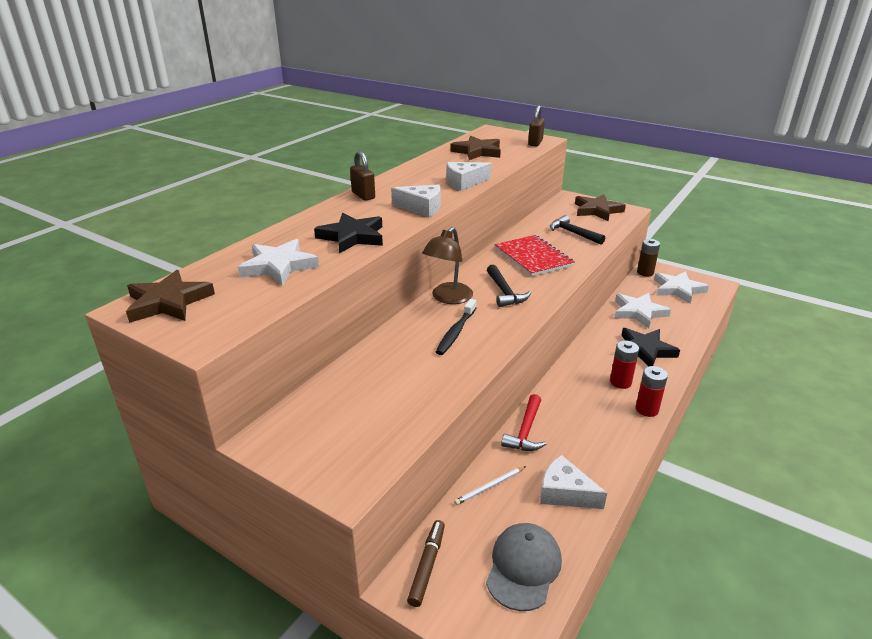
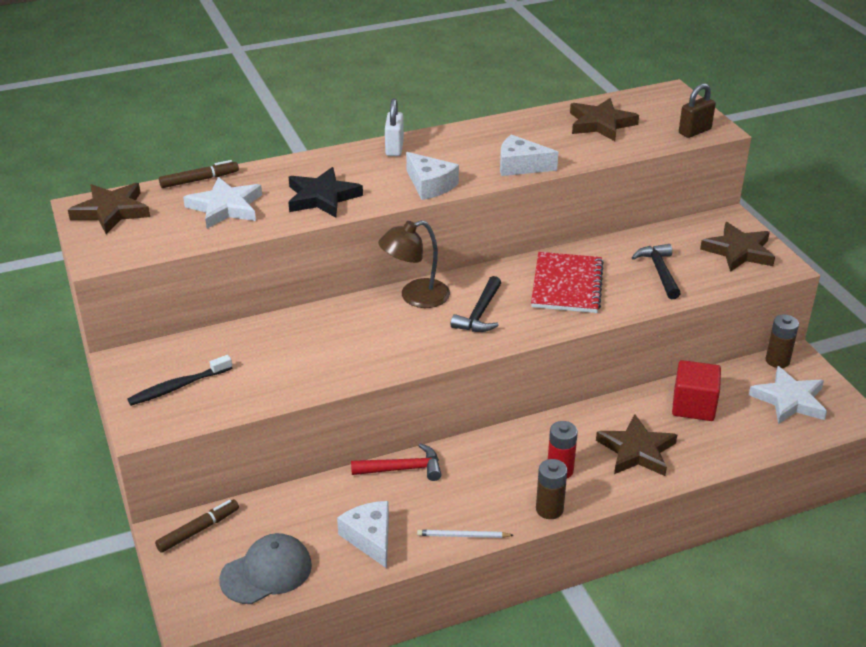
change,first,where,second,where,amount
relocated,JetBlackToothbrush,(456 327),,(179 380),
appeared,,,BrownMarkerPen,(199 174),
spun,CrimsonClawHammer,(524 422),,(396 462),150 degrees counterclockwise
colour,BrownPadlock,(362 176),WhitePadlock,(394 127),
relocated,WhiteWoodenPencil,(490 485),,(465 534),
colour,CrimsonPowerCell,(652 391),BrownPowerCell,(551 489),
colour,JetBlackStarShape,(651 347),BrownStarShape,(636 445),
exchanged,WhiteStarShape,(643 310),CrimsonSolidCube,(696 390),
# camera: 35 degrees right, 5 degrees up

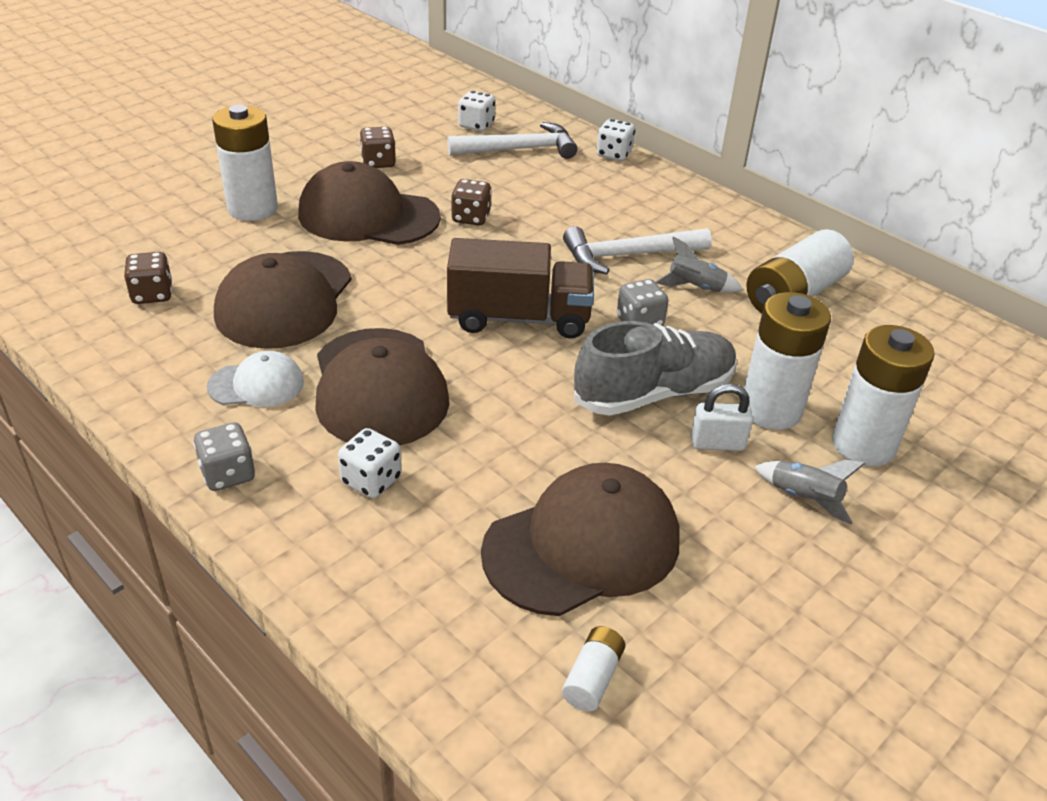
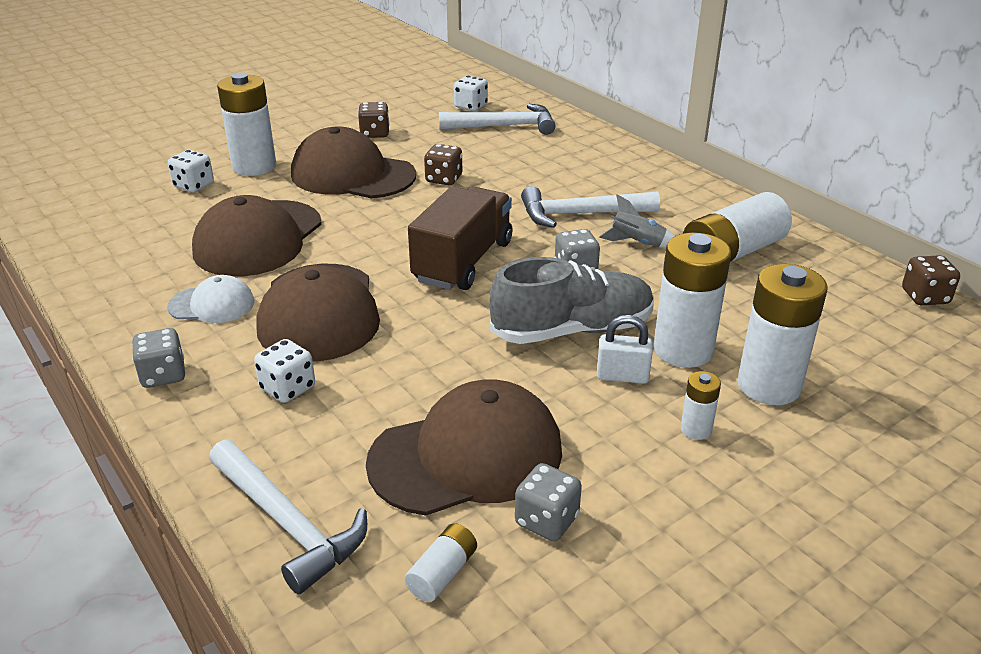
change,first,where,second,where,amount
relocated,WhiteGameDie,(615 140),,(191 171),
appeared,,,WhiteClawHammer,(288 516),
spun,BrownToyTruck,(520 288),,(460 238),75 degrees counterclockwise
appeared,,,AshGreyGameDie,(548 502),
exchanged,AshGreyRocket,(809 492),WhitePowerCell,(700 405),
relocated,BrownGameDie,(148 278),,(931 280),
# camera: 10 degrees right, 5 degrees down

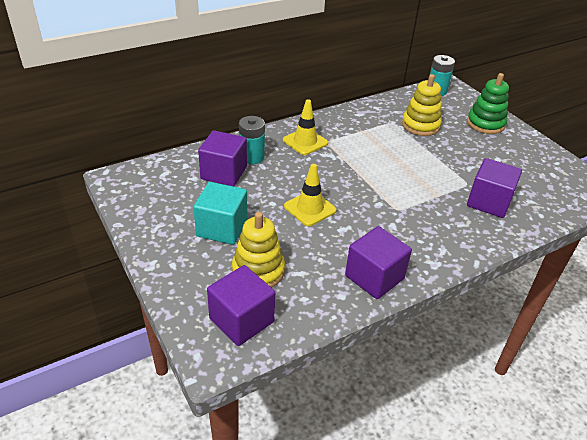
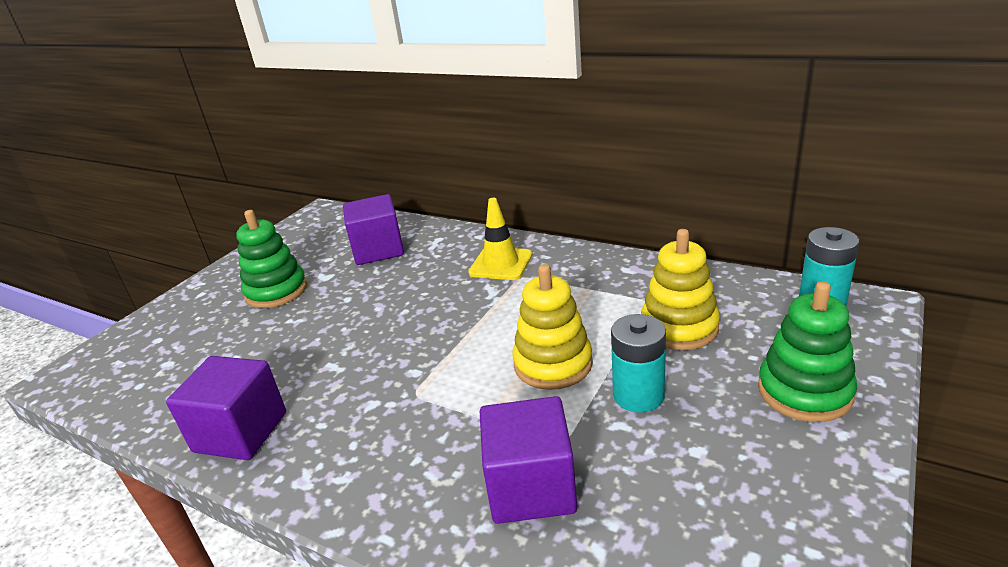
change,first,where,second,where,amount
exchanged,TealSolidCube,(220 213),LeafGreenStackingRings,(271 259),
relocated,BrightYellowStackingRings,(258 250),,(552 327),
relocated,TealPowerCell,(252 140),,(638 363),
missing,RoyalPurpleSolidCube,(241 305),,,
missing,BrightYellowSafetyCone,(310 195),,,
# camera: 65 degrees right, 10 degrees down

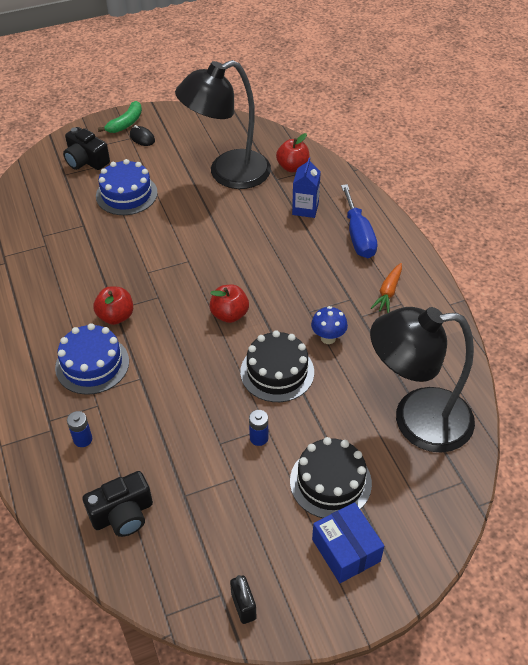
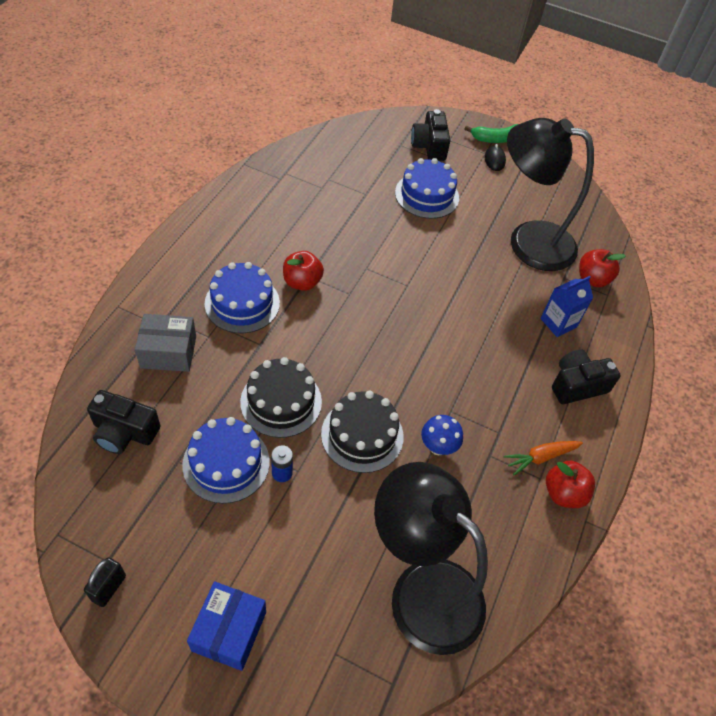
change,first,where,second,where,amount
exchanged,RoyalBluePowerCell,(79 429),AshGreyParcel,(165 343),
appeared,,,RoyalBlueLayerCake,(226 460),
relocated,JetBlackLayerCake,(331 477),,(281 397),
relocated,CrimsonApple,(229 304),,(570 484),
exchanged,RoyalBlueFlatScrewdriver,(359 221),JetBlackCompactCamera,(586 376),
# camera: 40 degrees right, 5 degrees up

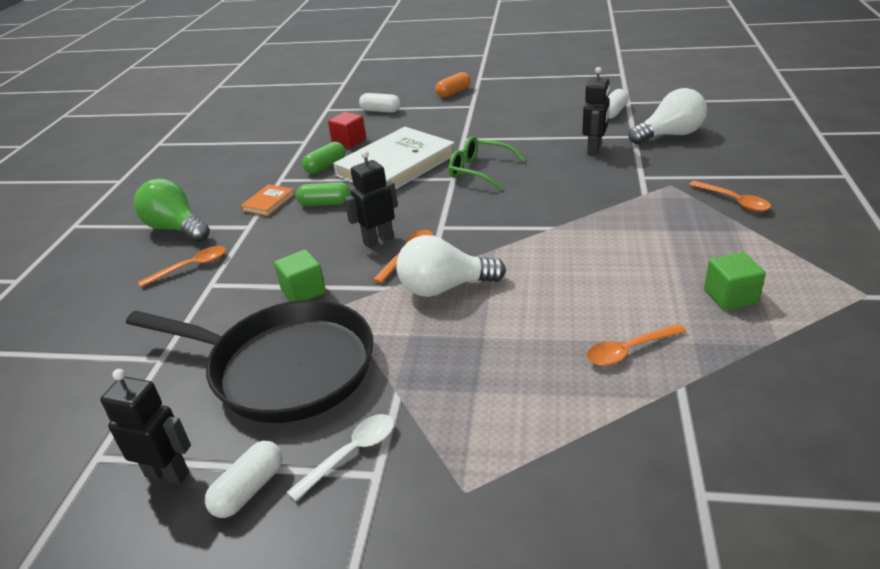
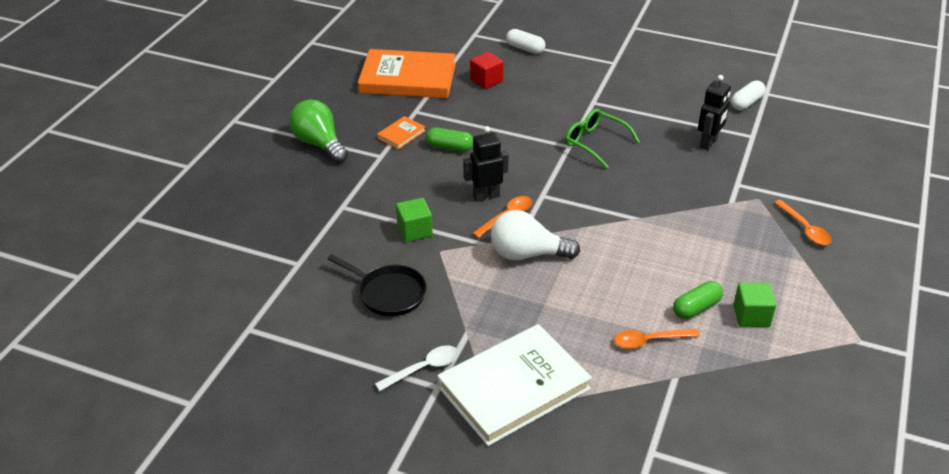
change,first,where,second,where,amount
size,JetBlackPan,(250 361),,(377 285),x0.54
appeared,,,OrangeColouredBook,(407 73),
relocated,WhiteBook,(394 158),,(514 385),
relocated,LeafGreenPill,(323 158),,(698 300),
missing,JetBlackRobotFigure,(145 427),,,
missing,OrangeColouredSpoon,(182 267),,,
missing,WhitePill,(244 479),,,
missing,OrangeColouredPill,(453 85),,,
missing,WhiteBulb,(667 116),,,
# camera: 10 degrees right, 5 degrees up

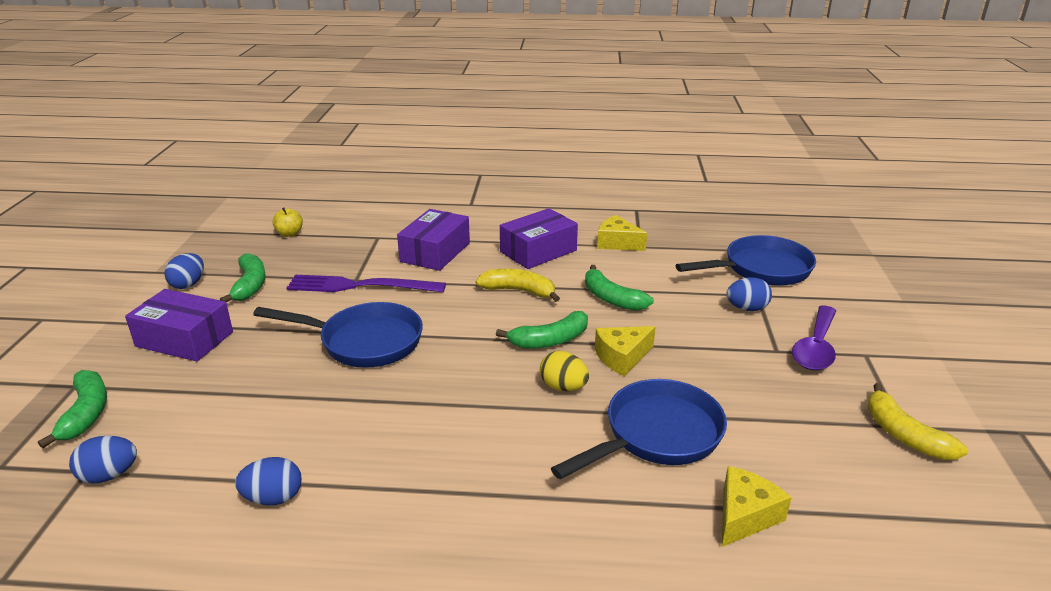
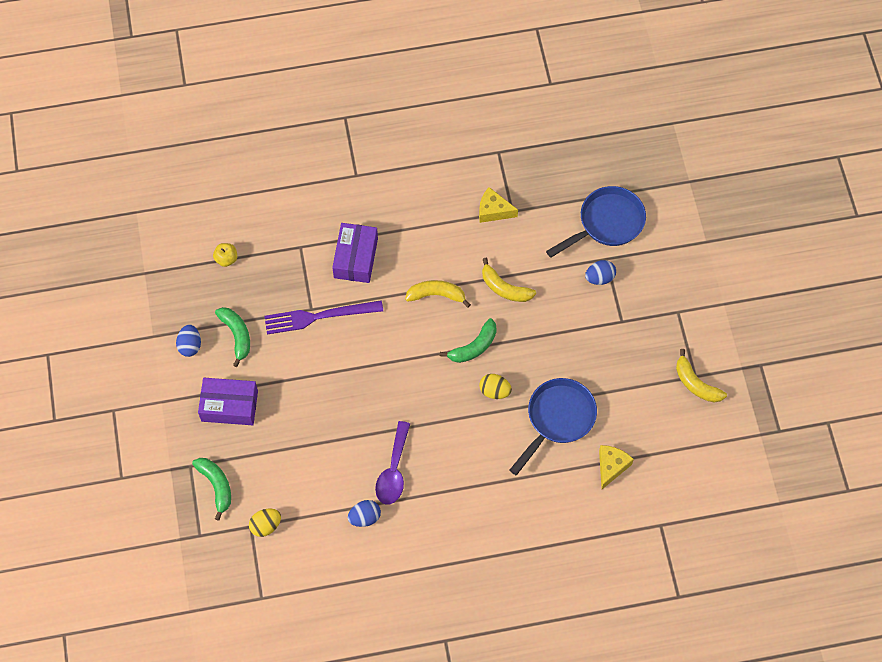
change,first,where,second,where,amount
colour,RoyalBlueEgg,(103 460),BrightYellowEgg,(265 523),
relocated,RoyalPurpleSpoon,(814 338),,(392 462),
colour,LeafGreenToyBanana,(619 288),BrightYellowToyBanana,(509 280),
missing,RoyalBluePan,(338 335),,,
missing,RoyalPurpleParcel,(539 238),,,
missing,BrightYellowCheese,(625 351),,,
# camera: 15 degrees left, 35 degrees up

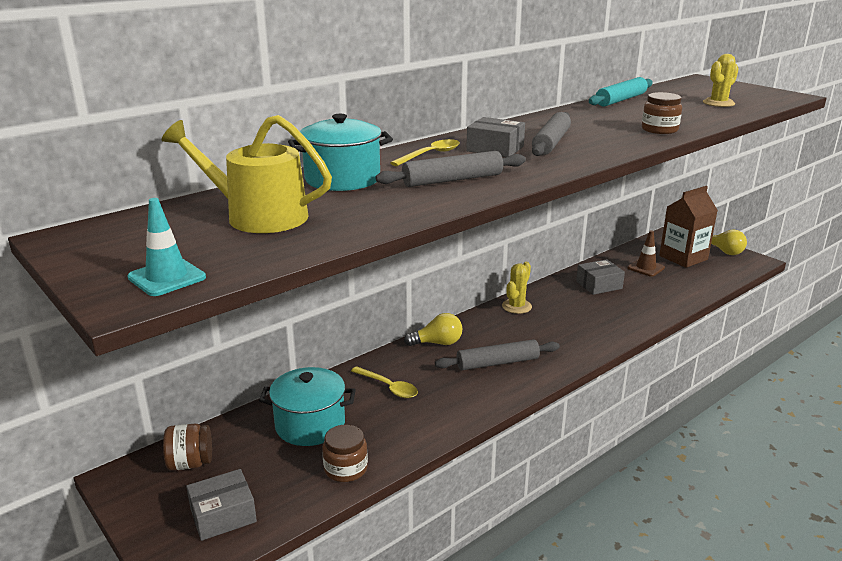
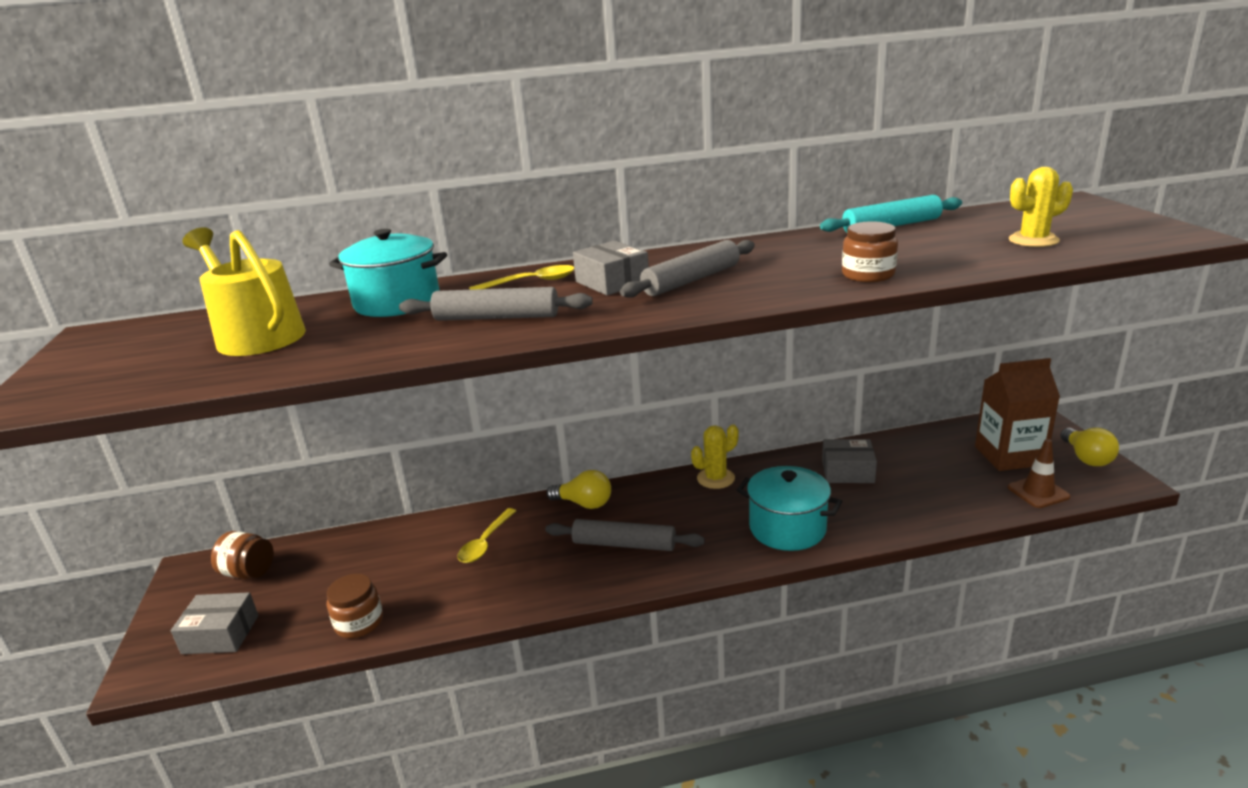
change,first,where,second,where,amount
spun,BrightYellowSpoon,(384 382),,(486 535),45 degrees clockwise
relocated,TealStockpot,(307 406),,(789 508),
relocated,BrownSafetyCone,(646 253),,(1039 473),
missing,TealSafetyCone,(166 247),,,
# camera: 30 degrees right, 0 degrees up

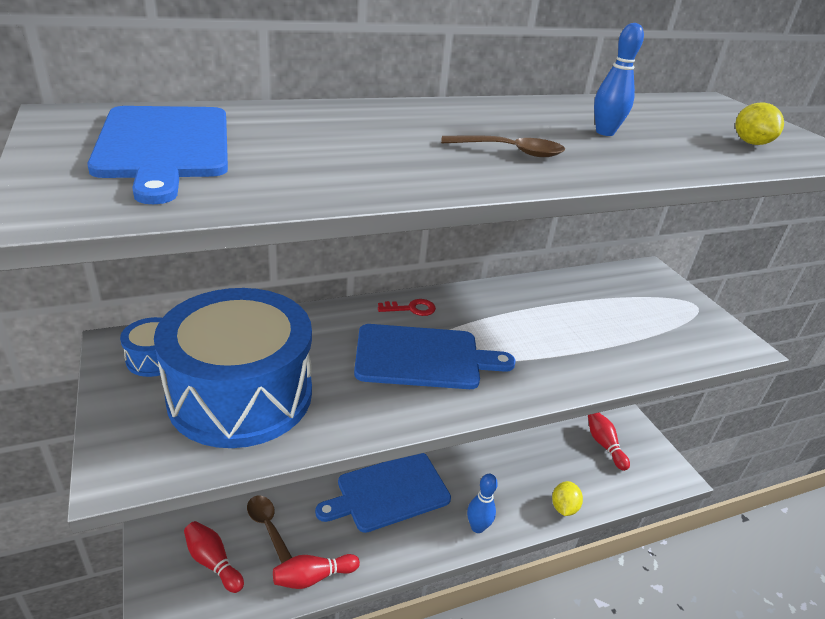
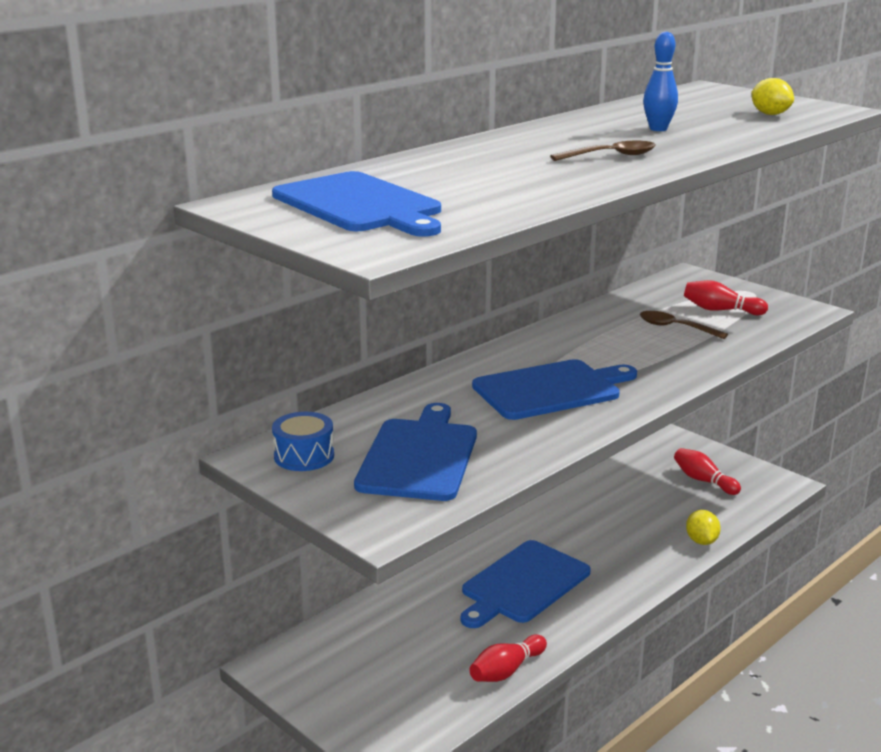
change,first,where,second,where,amount
exchanged,RoyalBlueDrum,(233 368),RoyalBlueBreadBoard,(415 452),
relocated,BrownSpoon,(269 529),,(684 325),
relocated,CrimsonBowlingPin,(214 557),,(726 297),
missing,CrimsonKey,(407 307),,,
missing,RoyalBlueBowlingPin,(482 503),,,
# camera: 20 degrees left, 10 degrees down

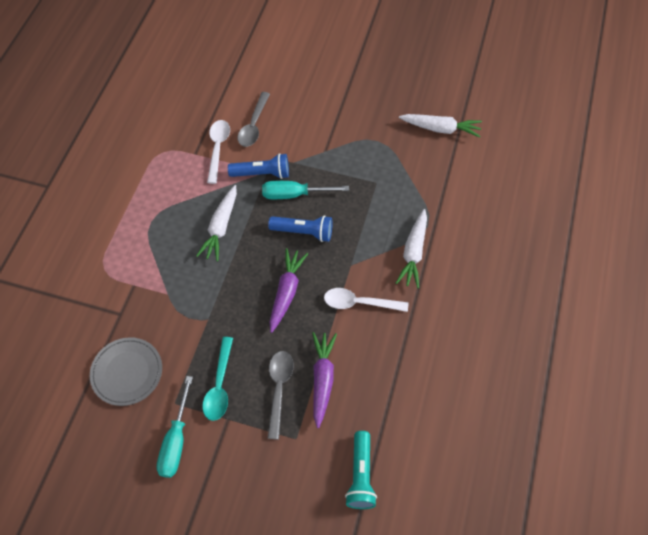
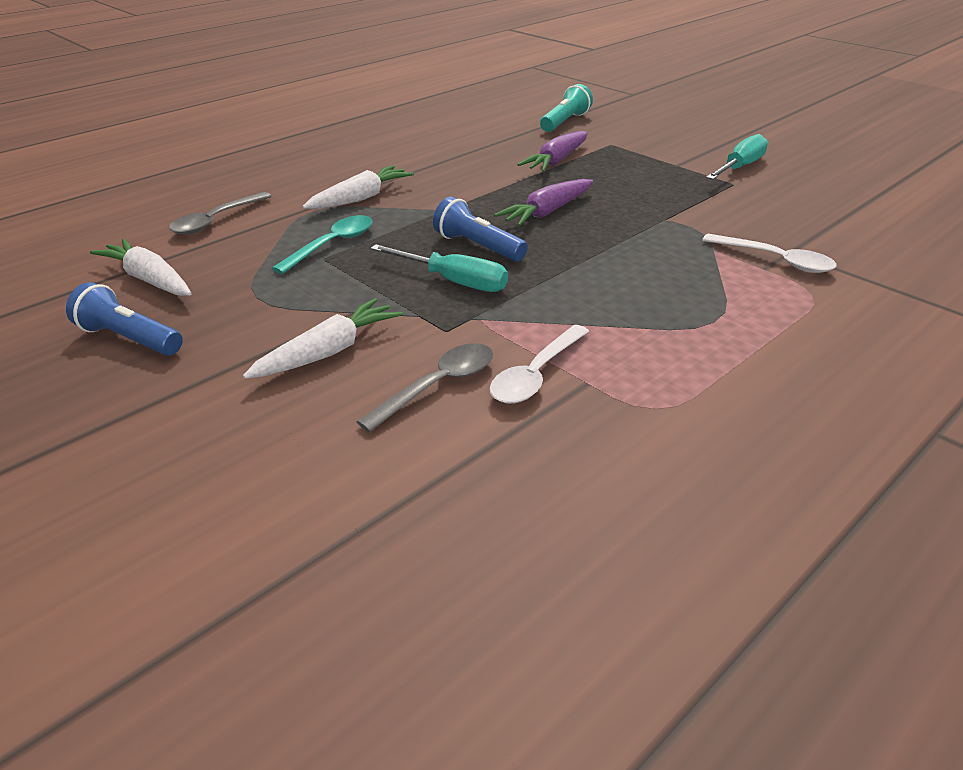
change,first,where,second,where,amount
relocated,RoyalBlueTorch,(258 166),,(124 319),
relocated,AshGreySpoon,(281 395),,(220 213),
relocated,WhiteRootVegetable,(216 223),,(323 338),
relocated,TealSpoon,(217 379),,(322 244),
relocated,WhiteSpoon,(366 300),,(769 253),
missing,AshGreyFlatDish,(126 371),,,
# camera: 150 degrees left, 25 degrees down

